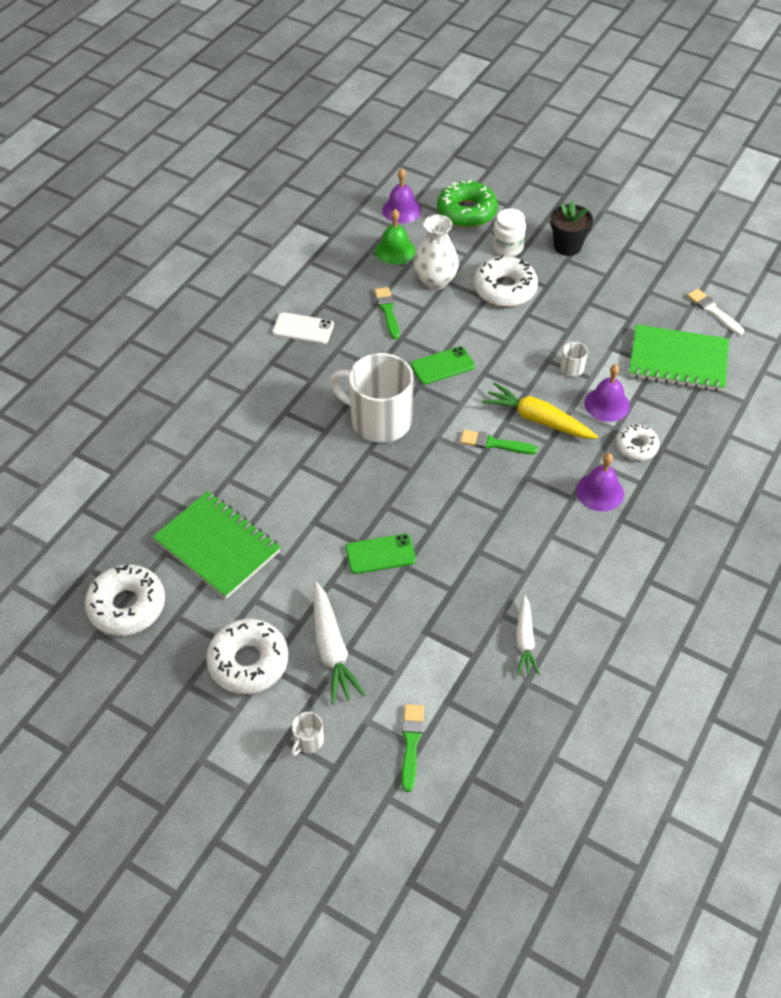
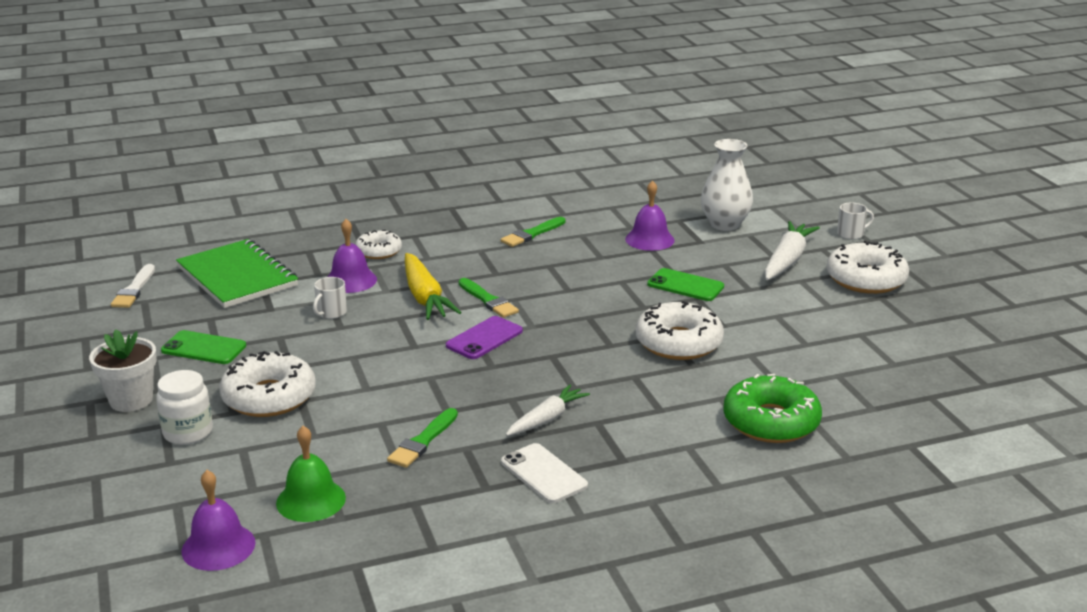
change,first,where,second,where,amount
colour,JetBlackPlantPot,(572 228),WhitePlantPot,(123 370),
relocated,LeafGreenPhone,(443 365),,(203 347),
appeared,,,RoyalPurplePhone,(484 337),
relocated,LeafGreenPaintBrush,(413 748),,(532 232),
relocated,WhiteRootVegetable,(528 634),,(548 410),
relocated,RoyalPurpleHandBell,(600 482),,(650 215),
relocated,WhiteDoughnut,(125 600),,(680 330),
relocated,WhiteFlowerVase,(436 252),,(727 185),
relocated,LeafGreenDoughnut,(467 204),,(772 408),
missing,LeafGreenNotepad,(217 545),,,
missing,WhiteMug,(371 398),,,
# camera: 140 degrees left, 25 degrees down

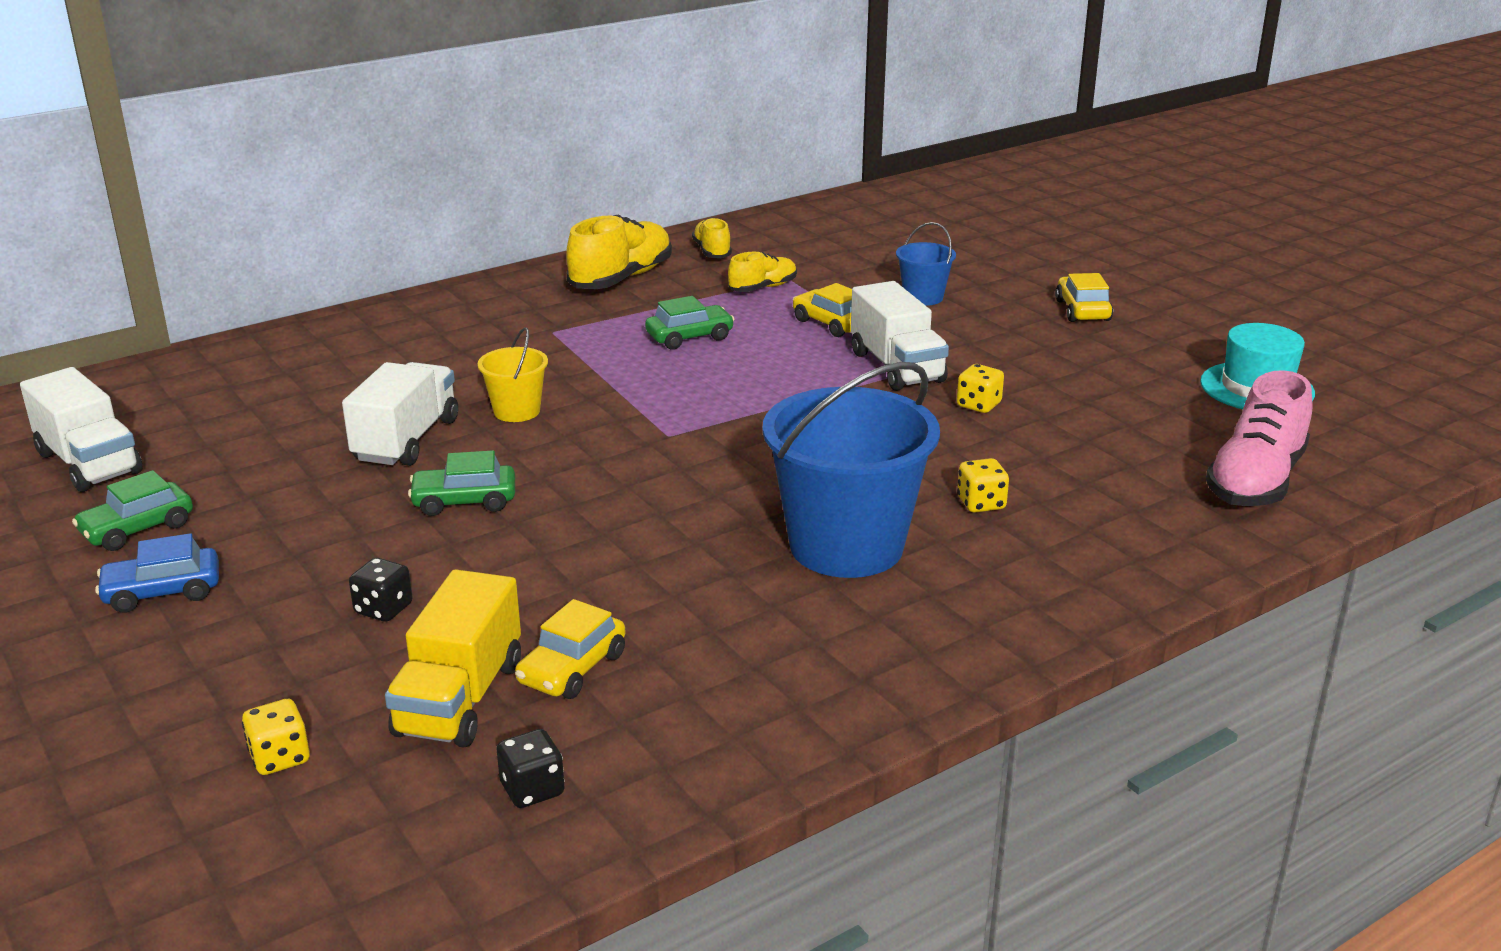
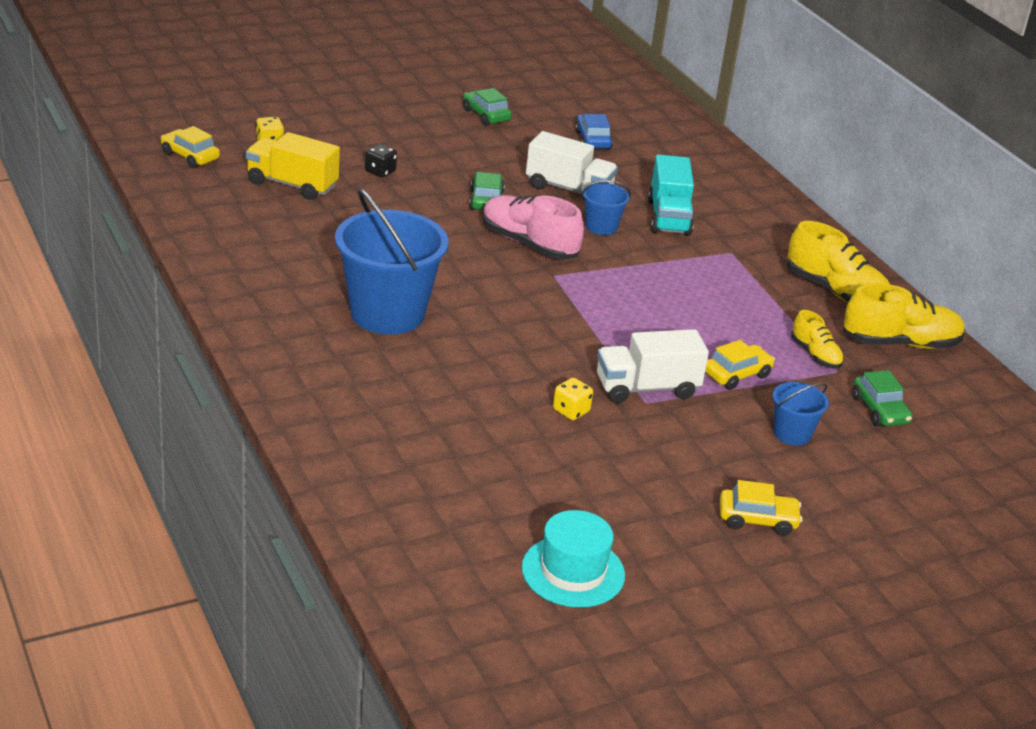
change,first,where,second,where,amount
relocated,BrightYellowAutomobile,(570 649),,(190 147),
relocated,RosyShoe,(1259 438),,(533 227),
relocated,RoyalBlueAutomobile,(157 573),,(594 132),
colour,BrightYellowPail,(512 374),RoyalBluePail,(606 207),
appeared,,,TealToyTruck,(671 195),
size,BrightYellowShoe,(712 237),,(904 316),x1.78
relocated,LeafGreenAutomobile,(690 322),,(882 398),
missing,WhiteToyTruck,(81 429),,,
missing,JetBlackGameDie,(530 768),,,
missing,BrightYellowGameDie,(983 485),,,
# camera: 95 degrees right, 5 degrees up

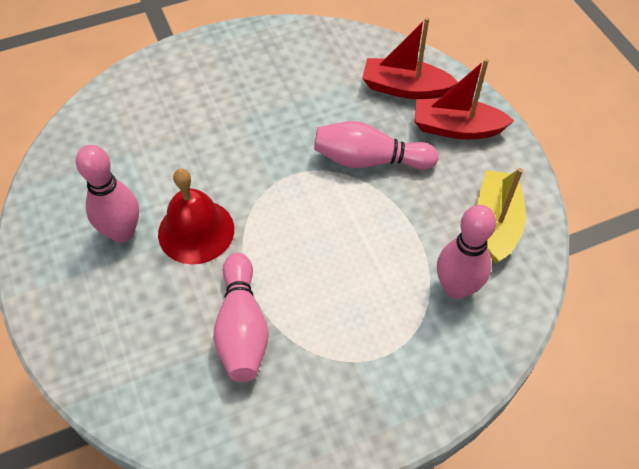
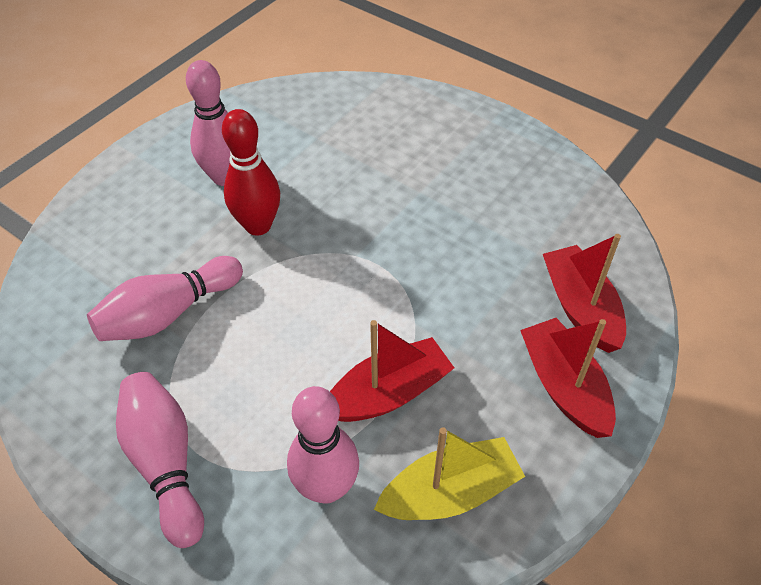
change,first,where,second,where,amount
relocated,RosyBowlingPin,(376 145),,(160 460),
exchanged,CrimsonHandBell,(196 216),CrimsonBowlingPin,(251 172),
appeared,,,CrimsonToyBoat,(392 371),
# camera: 60 degrees right, 5 degrees down

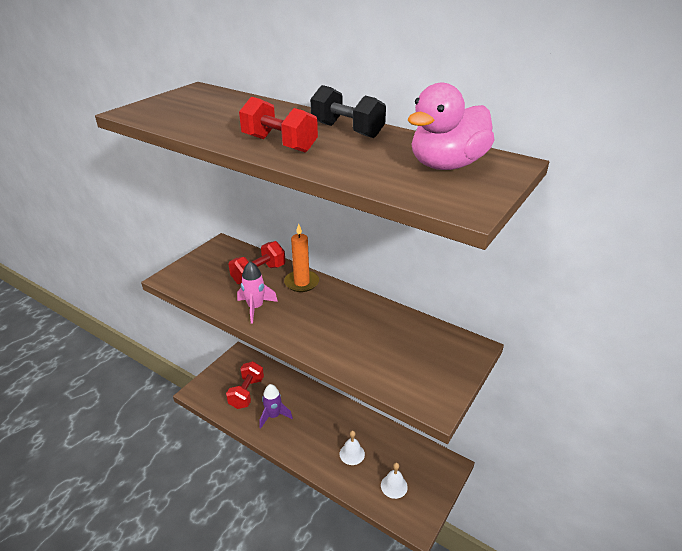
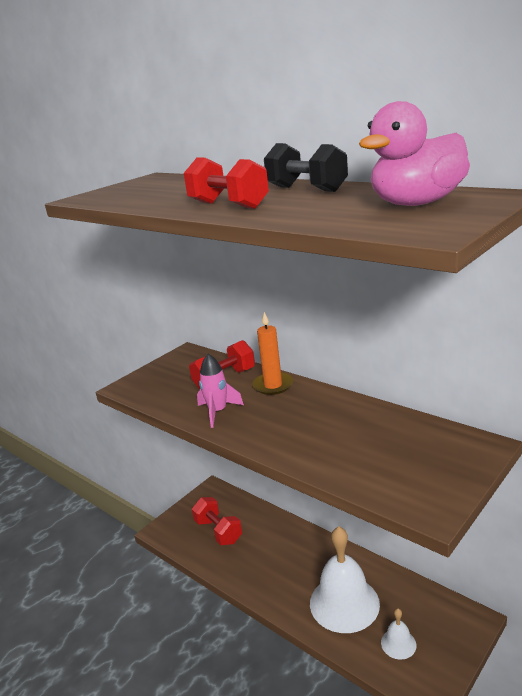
change,first,where,second,where,amount
spun,CrimsonFreeWeight,(245 385),,(217 521),60 degrees counterclockwise
size,WhiteHandBell,(352 448),,(345 579),x2.17
missing,RoyalPurpleRocket,(276 406),,,
# camera: 10 degrees right, 10 degrees down

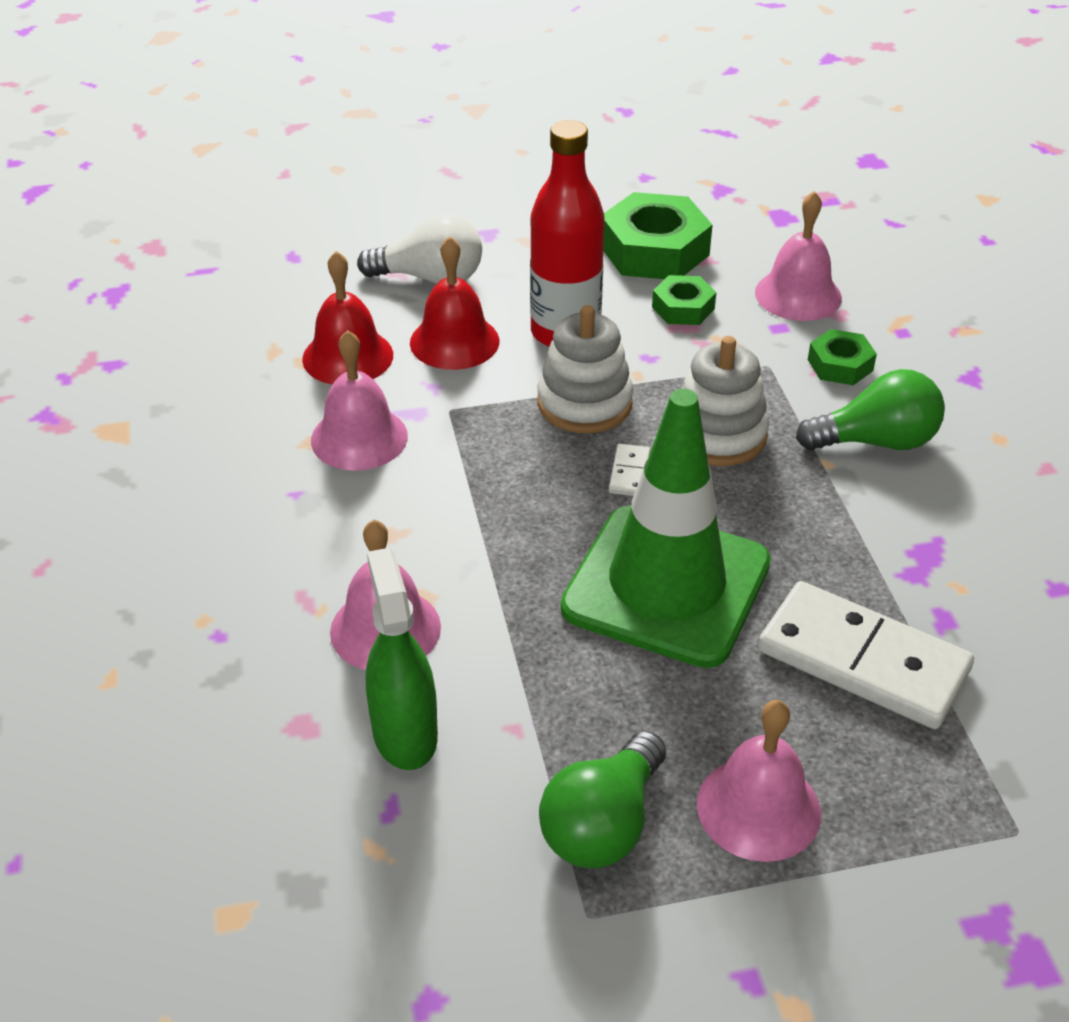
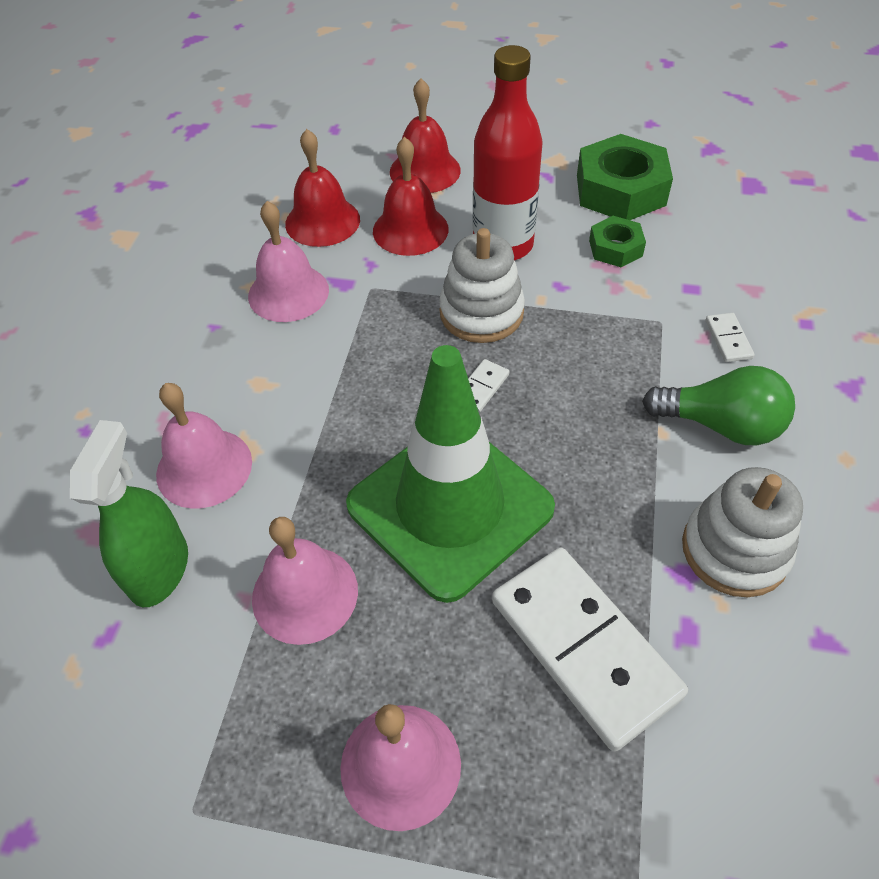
change,first,where,second,where,amount
relocated,RosyHandBell,(798 256),,(305 581),
exchanged,WhiteBulb,(419 249),CrimsonHandBell,(425 135),
relocated,WhiteStackingRings,(725 401),,(742 532),
exchanged,LeafGreenNut,(842 357),WhiteDominoTile,(730 337),
missing,LeafGreenBulb,(602 799),,,
# camera: 25 degrees right, 10 degrees up

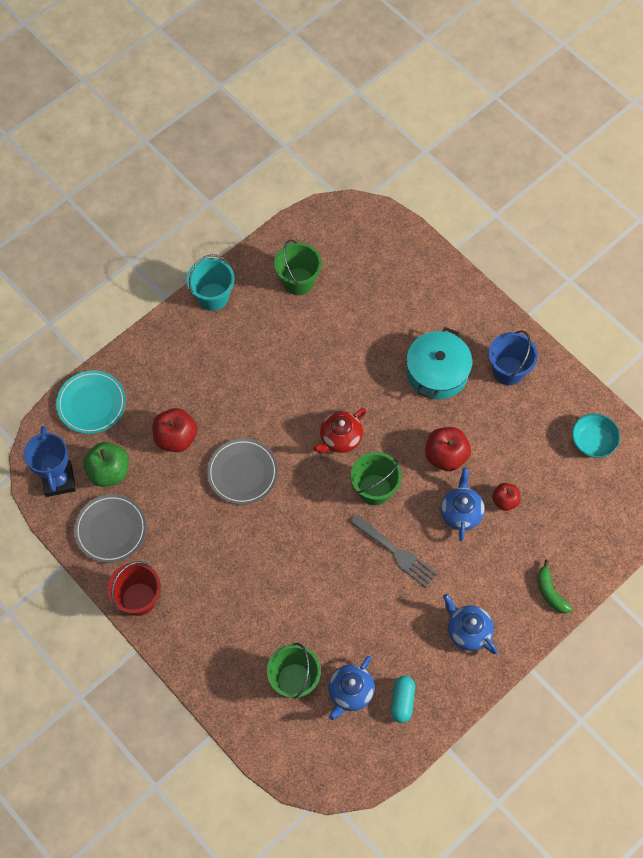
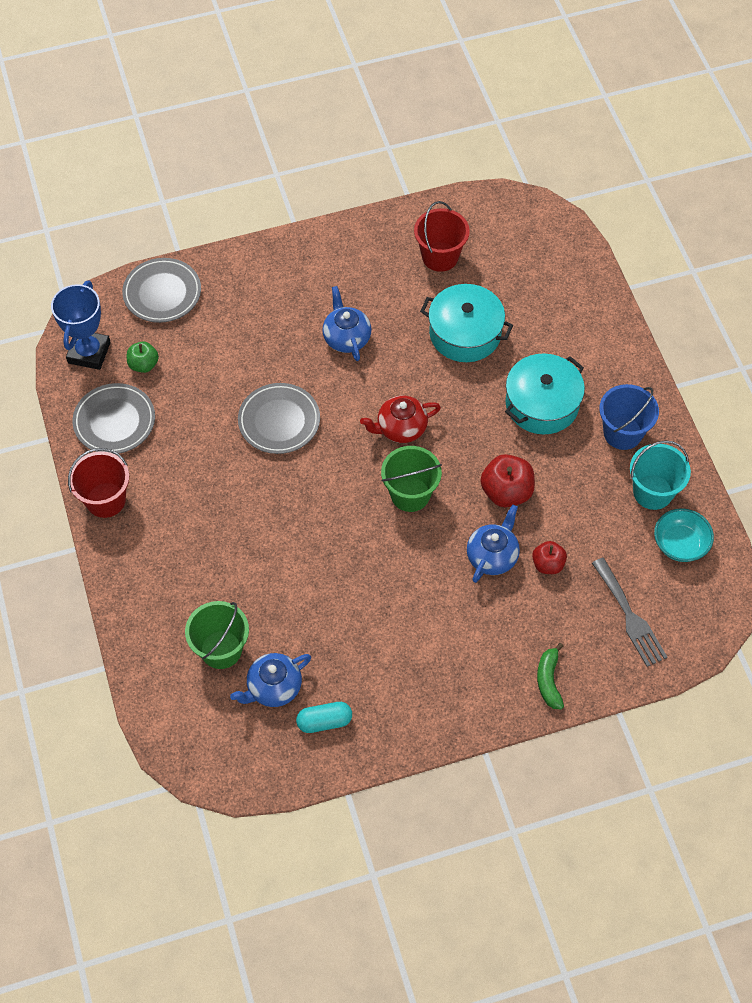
change,first,where,second,where,amount
colour,TealFlatDish,(91 402),AshGreyFlatDish,(161 290),
size,LeafGreenApple,(106 464),,(143 357),x0.62
spun,TealPill,(403 699),,(324 717),45 degrees clockwise
relocated,RoyalBlueChinaTeapot,(470 624),,(346 323),
colour,LeafGreenPail,(298 267),CrimsonPail,(442 236),
appeared,,,TealStockpot,(466 323),
relocated,AshGreyTableFork,(394 551),,(629 612),
relocated,TealPail,(211 282),,(660 475),
missing,CrimsonApple,(174 430),,,
# camera: 25 degrees right, 5 degrees down

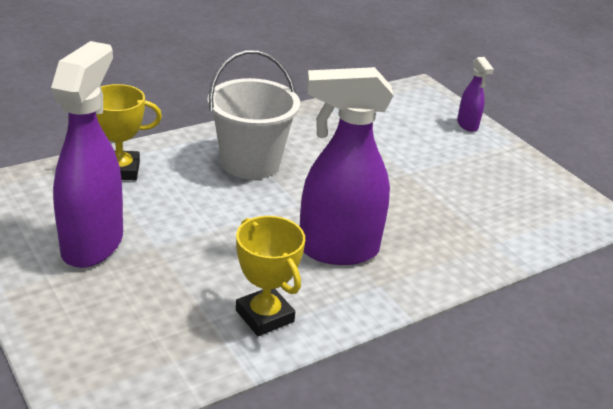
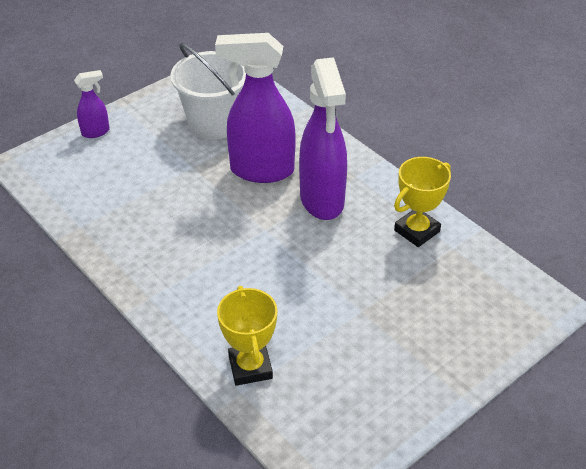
change,first,where,second,where,amount
relocated,WhitePail,(253 114),,(208 91),
relocated,RoyalPurpleSprayer,(87 154),,(255 108),
# camera: 95 degrees left, 10 degrees up

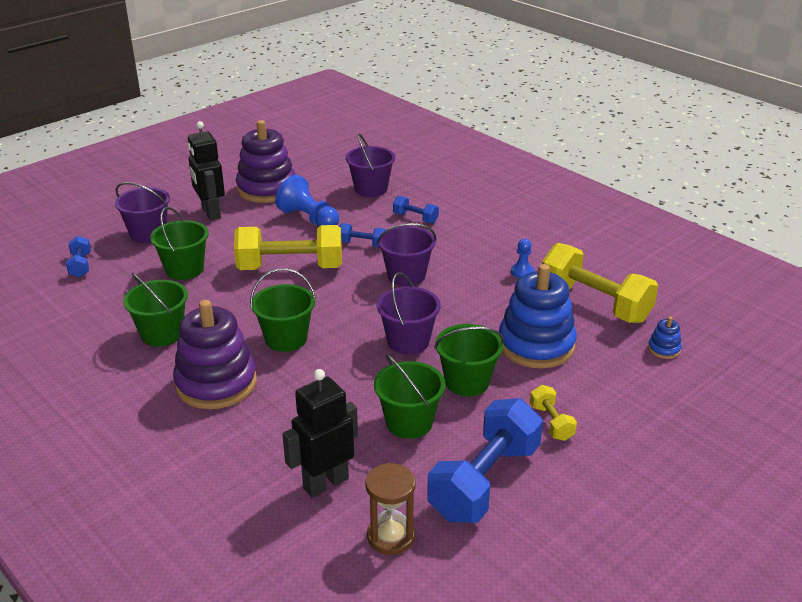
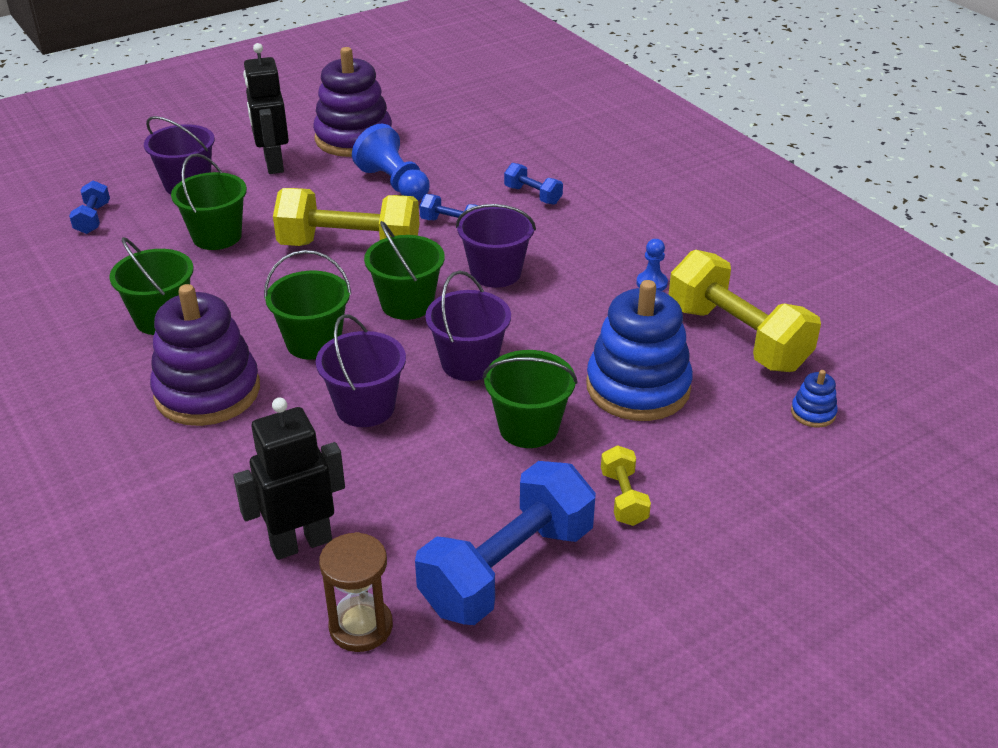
change,first,where,second,where,amount
relocated,RoyalPurplePail,(370 165),,(361 370),
relocated,LeafGreenPail,(410 396),,(404 270),
# camera: 10 degrees right, 5 degrees up

